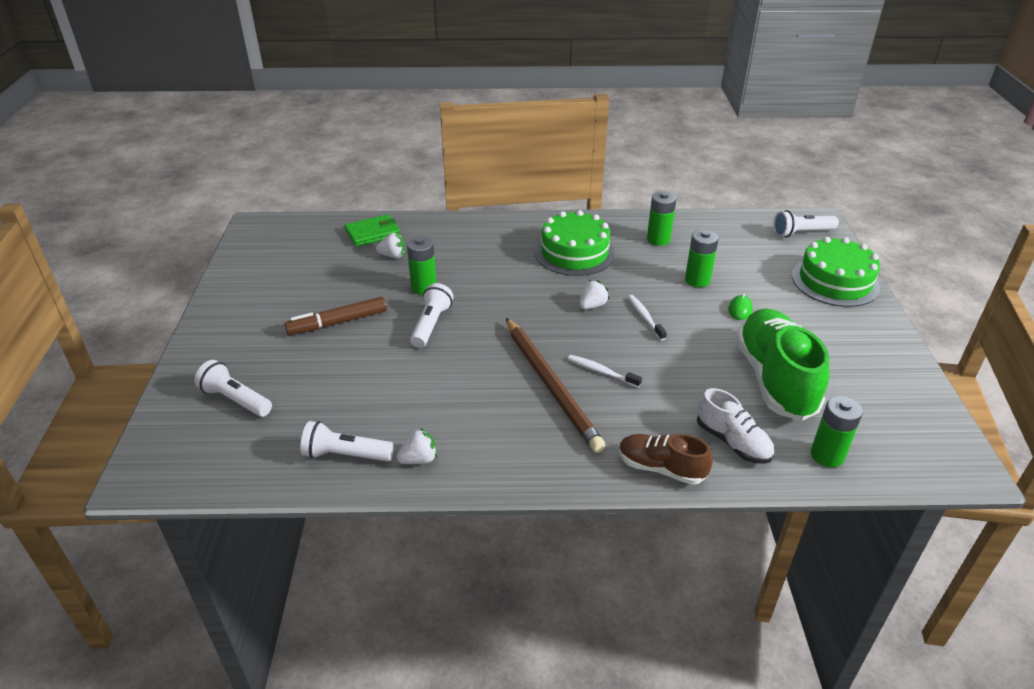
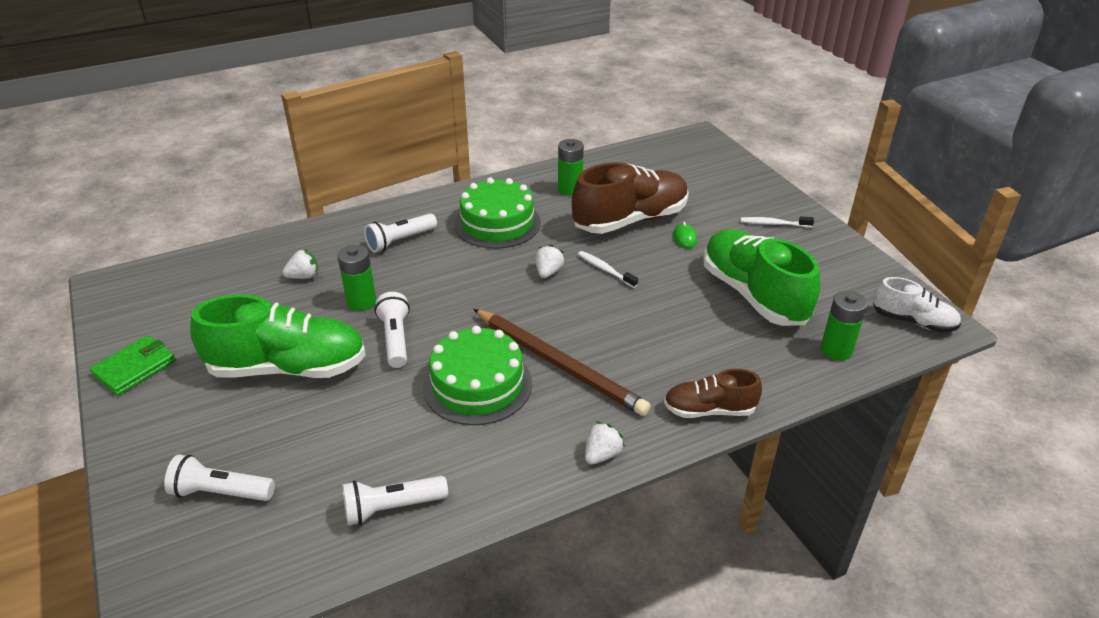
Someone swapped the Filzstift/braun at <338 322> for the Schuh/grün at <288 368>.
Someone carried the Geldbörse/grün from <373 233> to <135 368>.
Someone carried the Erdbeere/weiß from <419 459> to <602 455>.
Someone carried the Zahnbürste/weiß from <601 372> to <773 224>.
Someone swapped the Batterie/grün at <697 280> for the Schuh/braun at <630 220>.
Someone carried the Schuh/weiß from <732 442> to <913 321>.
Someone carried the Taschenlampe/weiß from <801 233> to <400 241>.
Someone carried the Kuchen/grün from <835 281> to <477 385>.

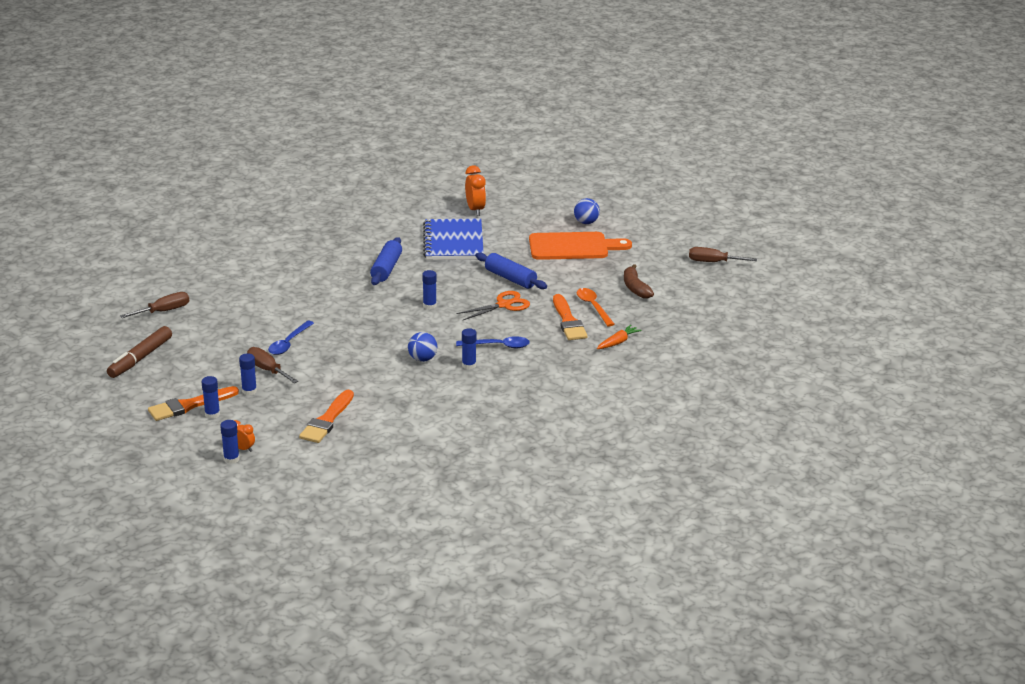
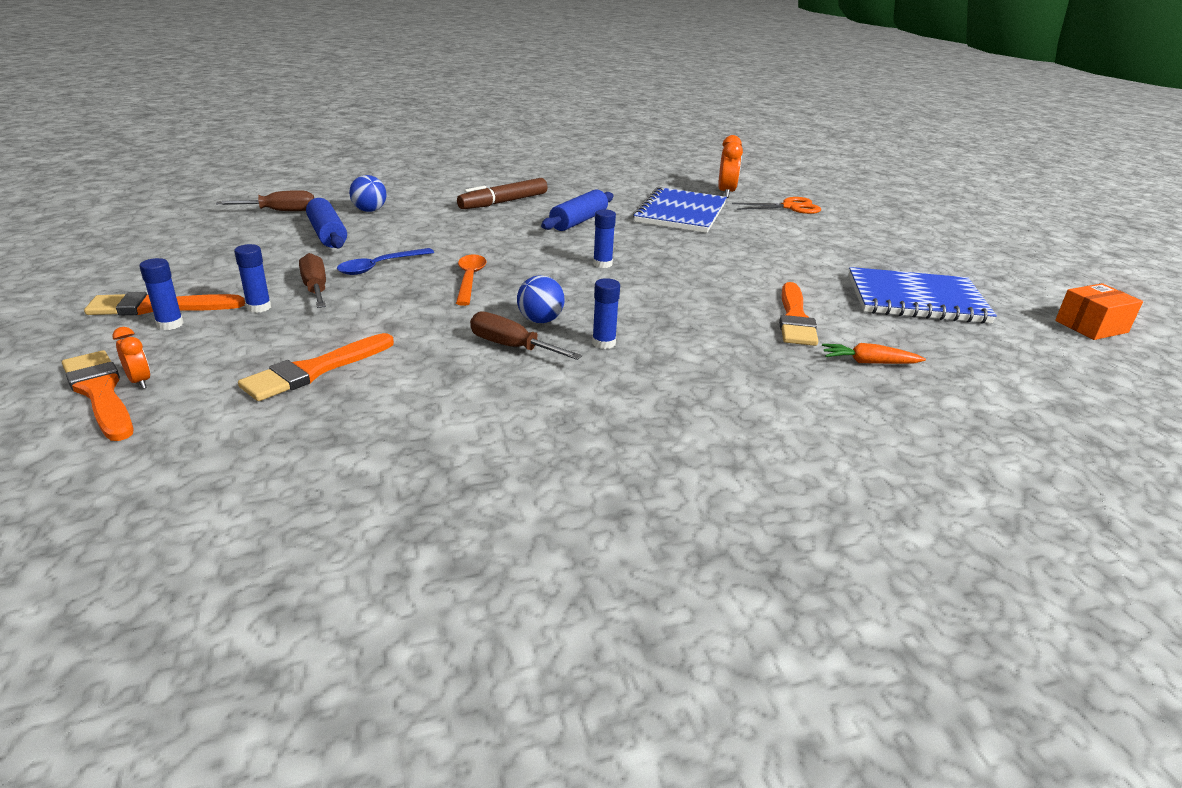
Someone carried the Filzstift/braun from <140 358> to <503 202>.
Someone swapped the Klebestift/blau at <231 459> for the Pinsel/orange at <100 393>.
Someone took away the Löffel/blau at <498 346>.
Someone carried the Schere/orange from <504 305> to <790 207>.
Someone carried the Nudelholz/blau from <510 278> to <327 234>.
Someone took away the Schneidebrett/orange at <573 247>.
Someone carried the Ball/blau from <586 222> to <369 210>.
Someone carried the Löffel/orange from <593 307> to <470 279>.
Someone rotated the Karotte/orange at <618 342> by 150 degrees counterclockwise.
Someone swapped the Banane/braun at <635 288> for the Notizbuch/blau at <916 299>.
Someone carried the Schraubenzieher/braun from <713 262> to <511 347>.
Someone put down the Schachtel/orange at <1091 326>.

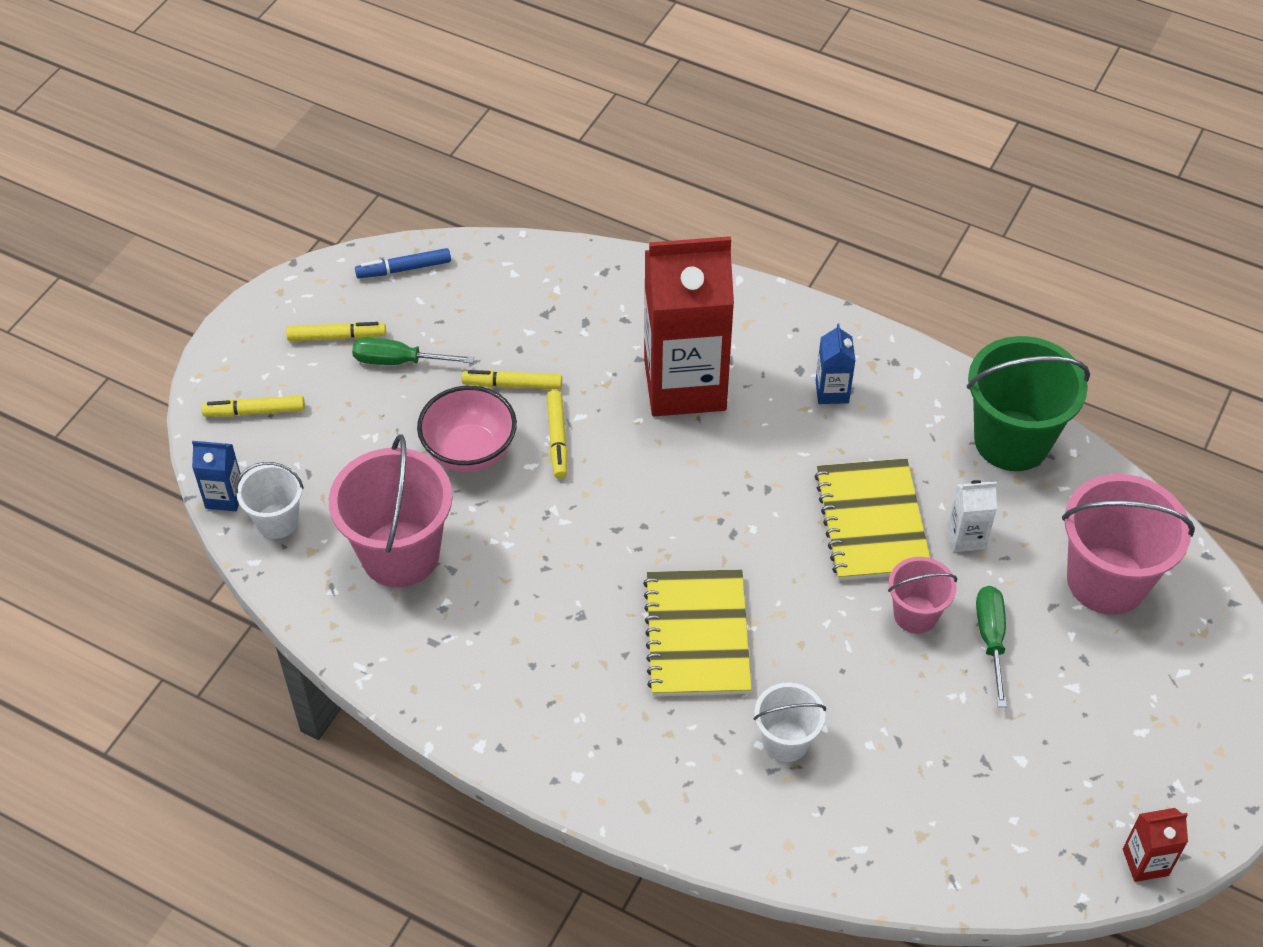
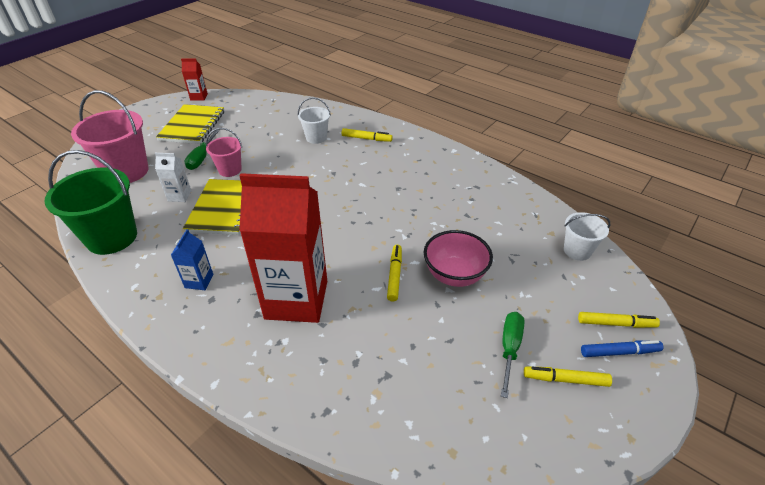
Someone took away the Getränkekarton/blau at <224 497>.
Someone took away the Eimer/rosa at <400 554>.
Someone rotated the Schraubenzieher/grün at <399 361> by 90 degrees counterclockwise.
Someone carried the Filzstift/blau from <404 269> to <619 352>.
Someone carried the Filzstift/gelb from <512 384> to <366 139>.
Someone carried the Notizbuch/gelb from <697 635> to <192 126>.

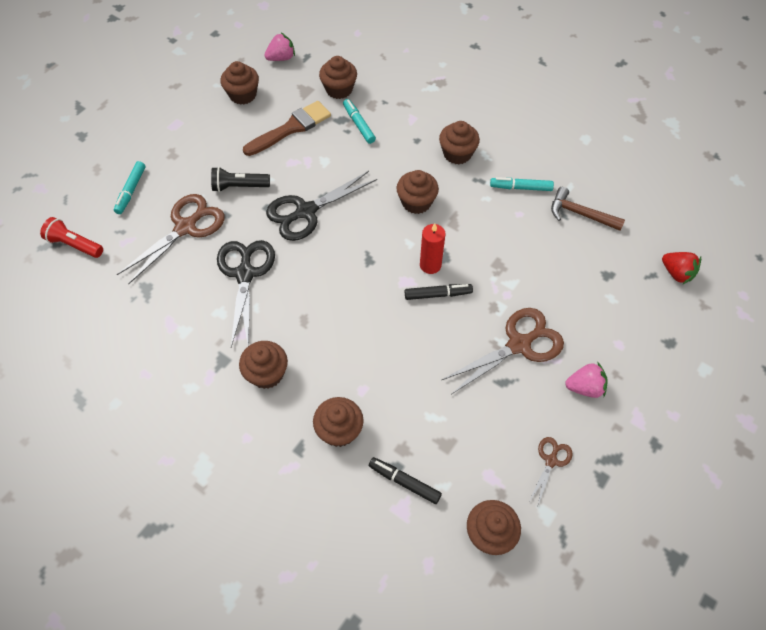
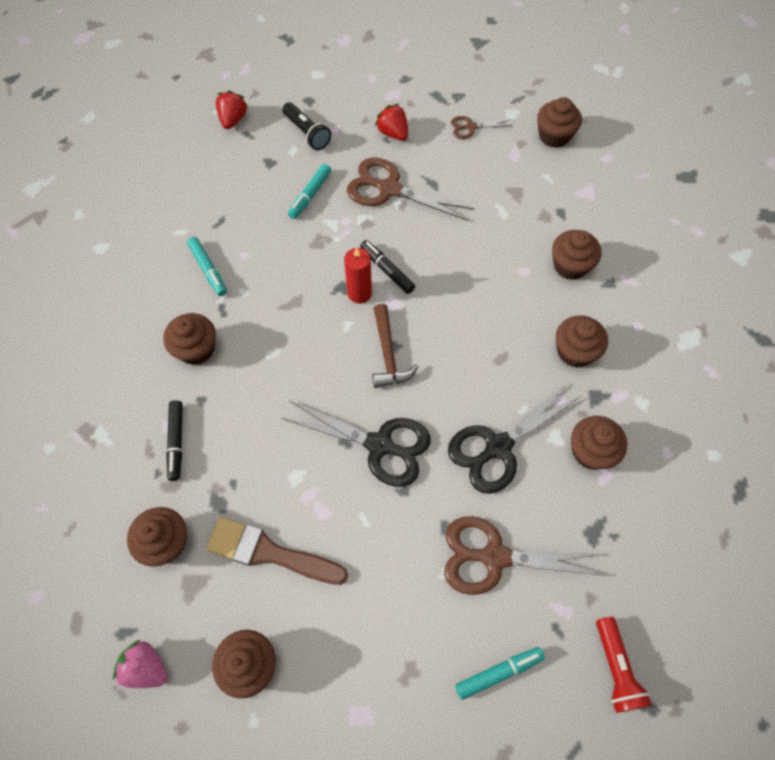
Someone carried the Taschenlampe/schwarz from <239 186> to <307 133>.
Someone carried the Filzstift/türkis from <358 124> to <310 195>.
Someone carried the Filzstift/schwarz from <404 482> to <176 442>.
Someone carried the Muffin/braun from <416 202> to <591 451>.
Someone carried the Hammer/braun from <580 214> to <388 354>.
Someone repainted the Erdbeere/rosa at <585 387>, which became the Erdbeere/rot at <393 133>.

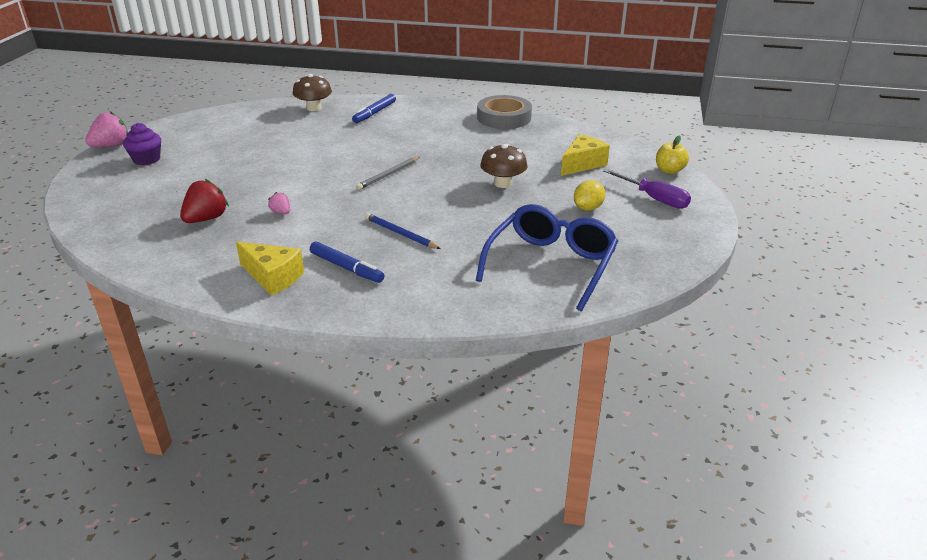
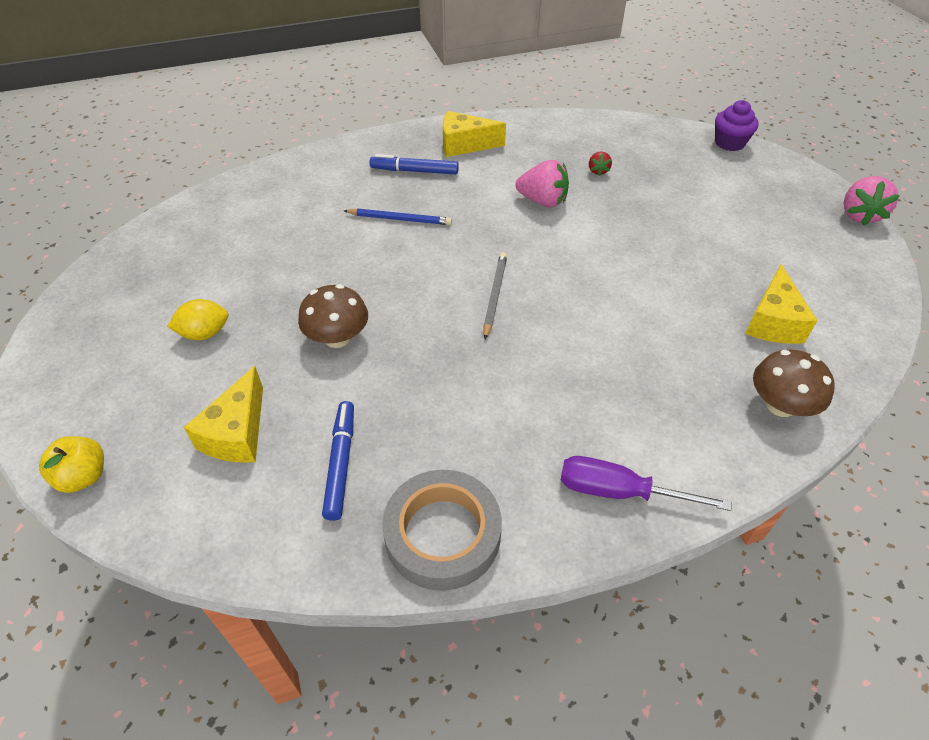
Someone carried the Muffin/lila from <147 159> to <729 143>.
Someone scaled the Erdbeere/rot at <206 219> by 0.53.
Someone scaled the Erdbeere/rosa at <281 212> by 1.89.
Someone carried the Filzstift/blau from <374 113> to <341 463>.
Someone took away the Brille/blau at <551 264>.
Someone rotated the Zitrone/gelb at <588 208> by 60 degrees clockwise.
Someone carried the Schraubenzieher/lila from <654 199> to <619 492>.
Someone put down the Käse/gelb at <773 321>.

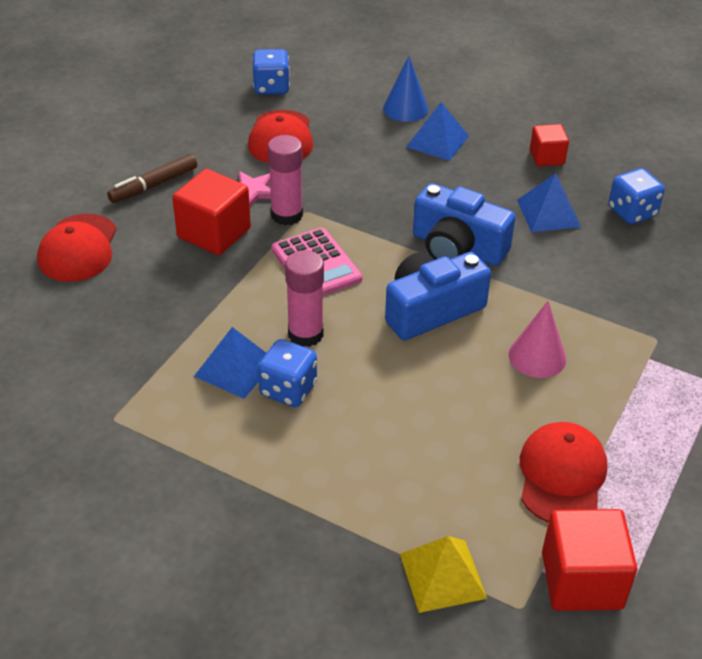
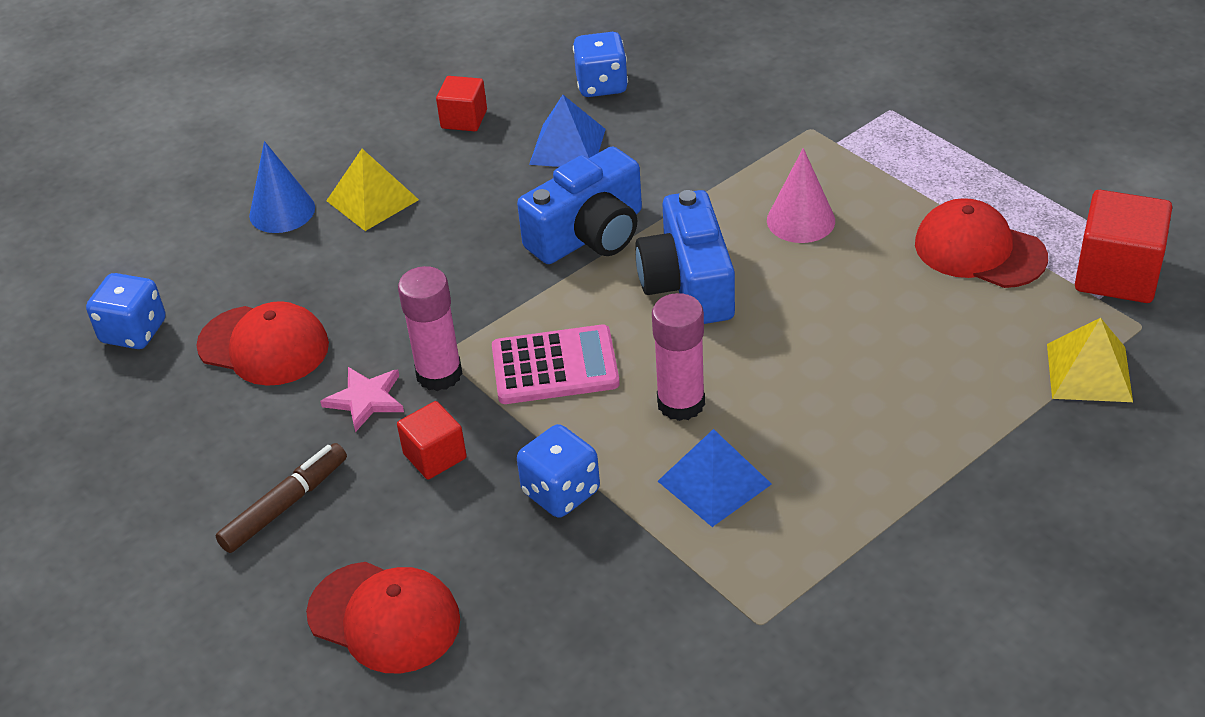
Someone rotated the Filzstift/braun at <154 185> by 120 degrees counterclockwise.
Someone scaled the Kubus/rot at <214 233> by 0.59.
Someone carried the Spielwürfel/blau from <288 389> to <561 492>.
Someone repainted the Pyramide/blau at <437 141>, which became the Pyramide/gelb at <372 200>.

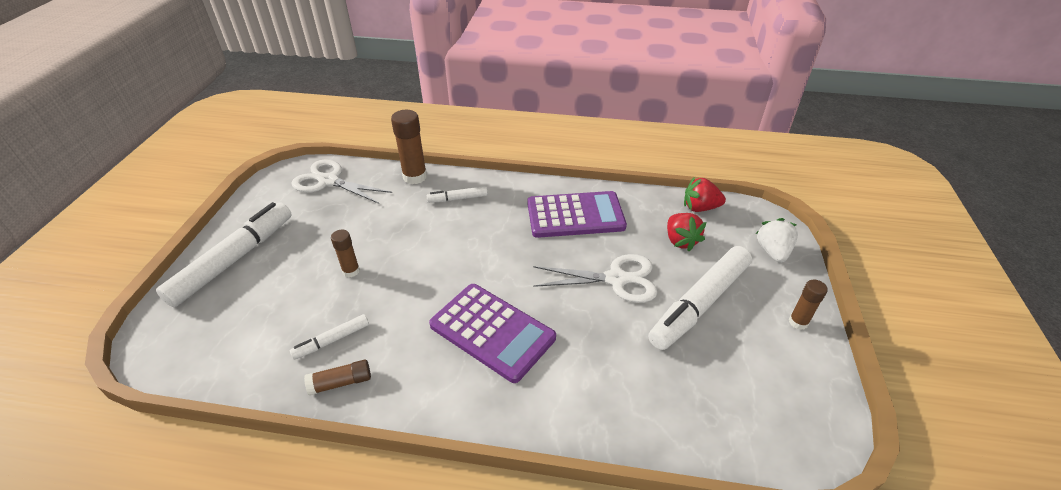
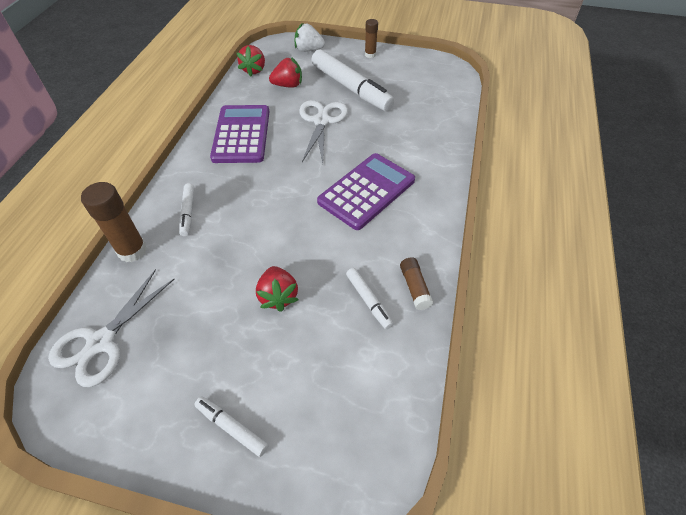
Someone scaled the Filzstift/weiß at <234 260> by 0.47.
Someone swapped the Klebestift/braun at <351 271> for the Erdbeere/rot at <278 296>.

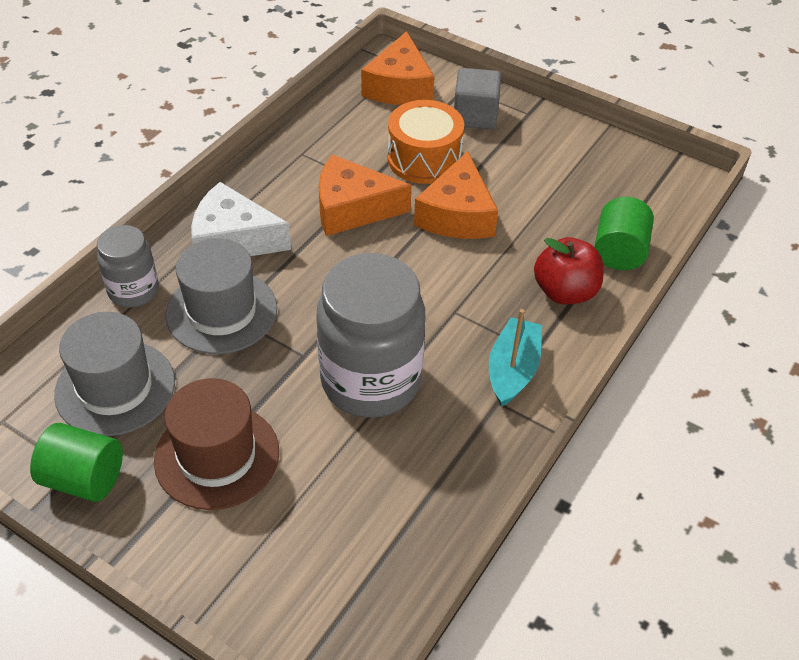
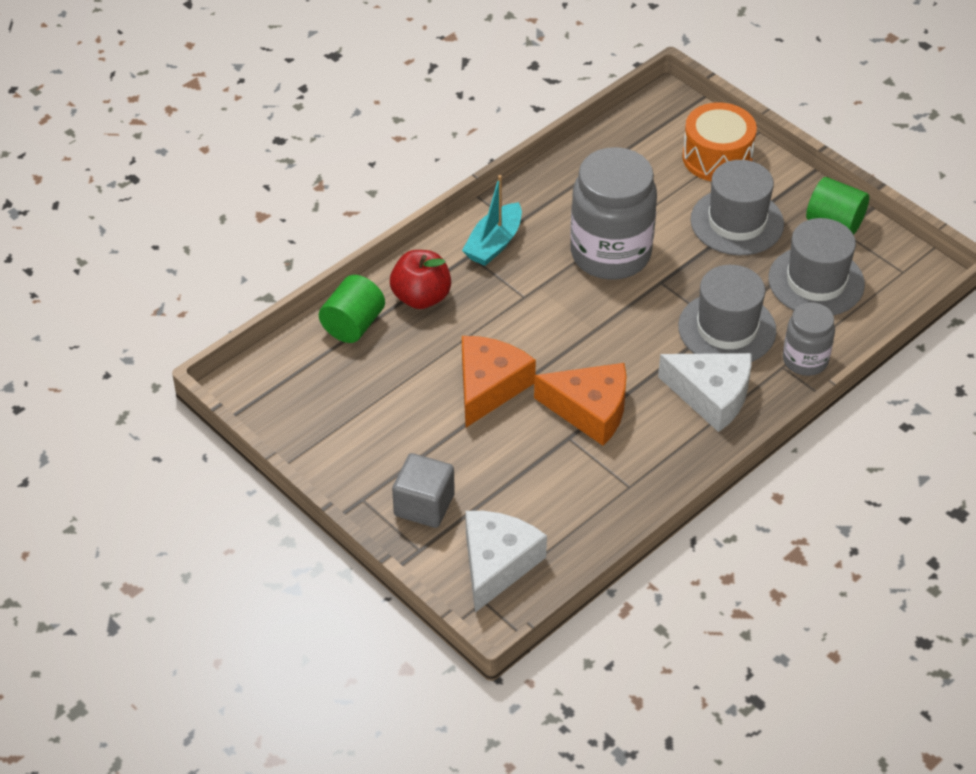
Someone repainted the Hut/braun at <217 456>, which became the Hut/grau at <737 222>.
Someone repainted the Käse/orange at <399 87>, which became the Käse/weiß at <497 564>.
Someone carried the Trommel/orange from <424 159> to <717 157>.

